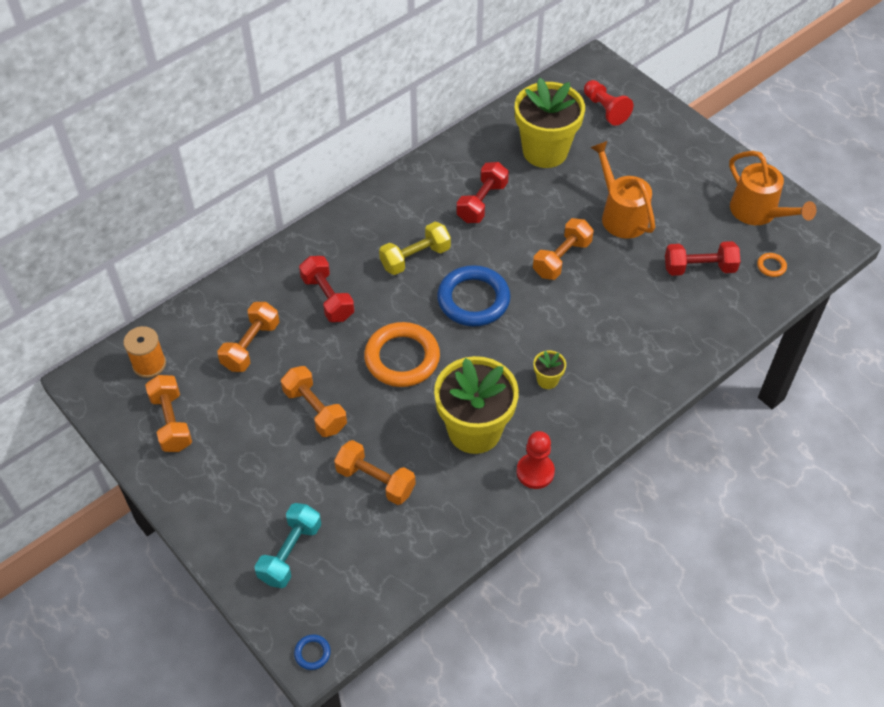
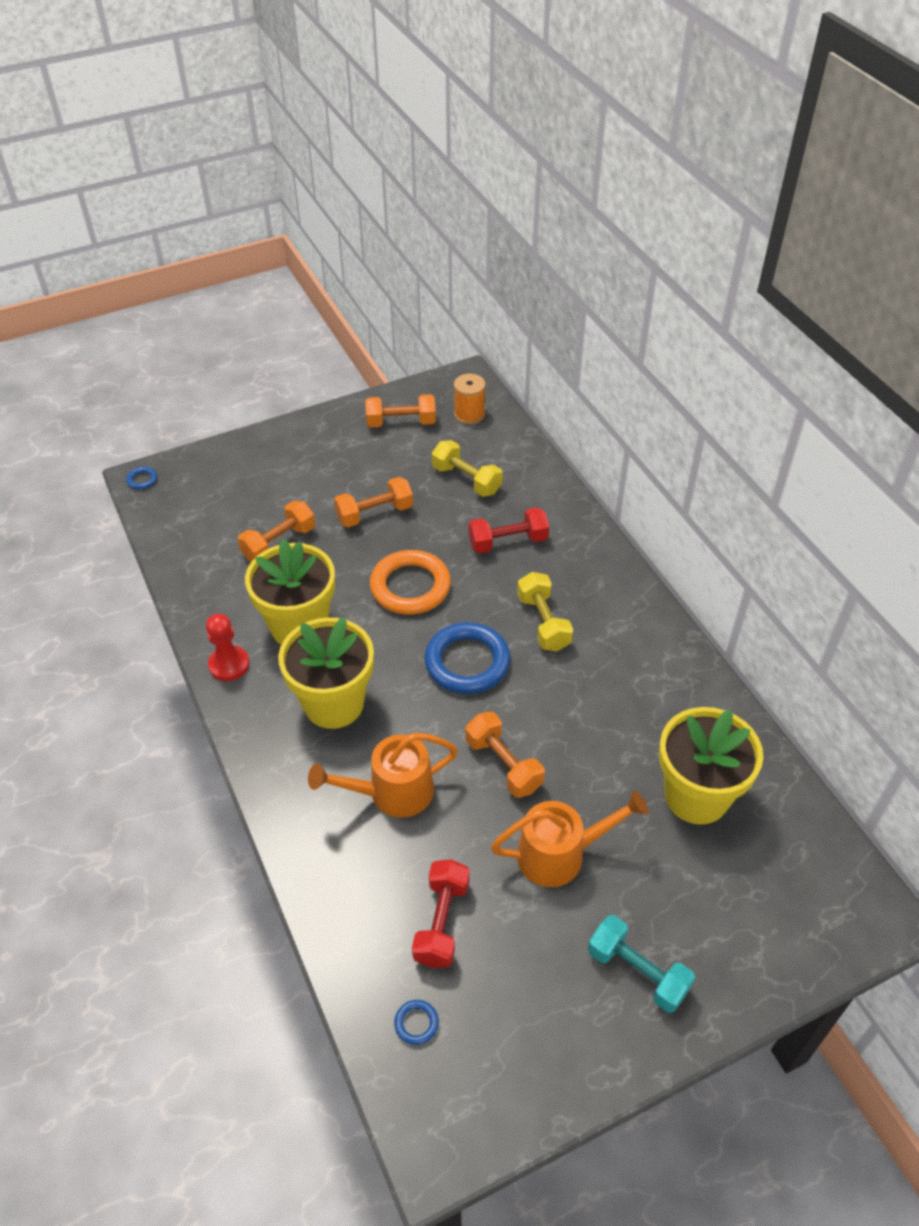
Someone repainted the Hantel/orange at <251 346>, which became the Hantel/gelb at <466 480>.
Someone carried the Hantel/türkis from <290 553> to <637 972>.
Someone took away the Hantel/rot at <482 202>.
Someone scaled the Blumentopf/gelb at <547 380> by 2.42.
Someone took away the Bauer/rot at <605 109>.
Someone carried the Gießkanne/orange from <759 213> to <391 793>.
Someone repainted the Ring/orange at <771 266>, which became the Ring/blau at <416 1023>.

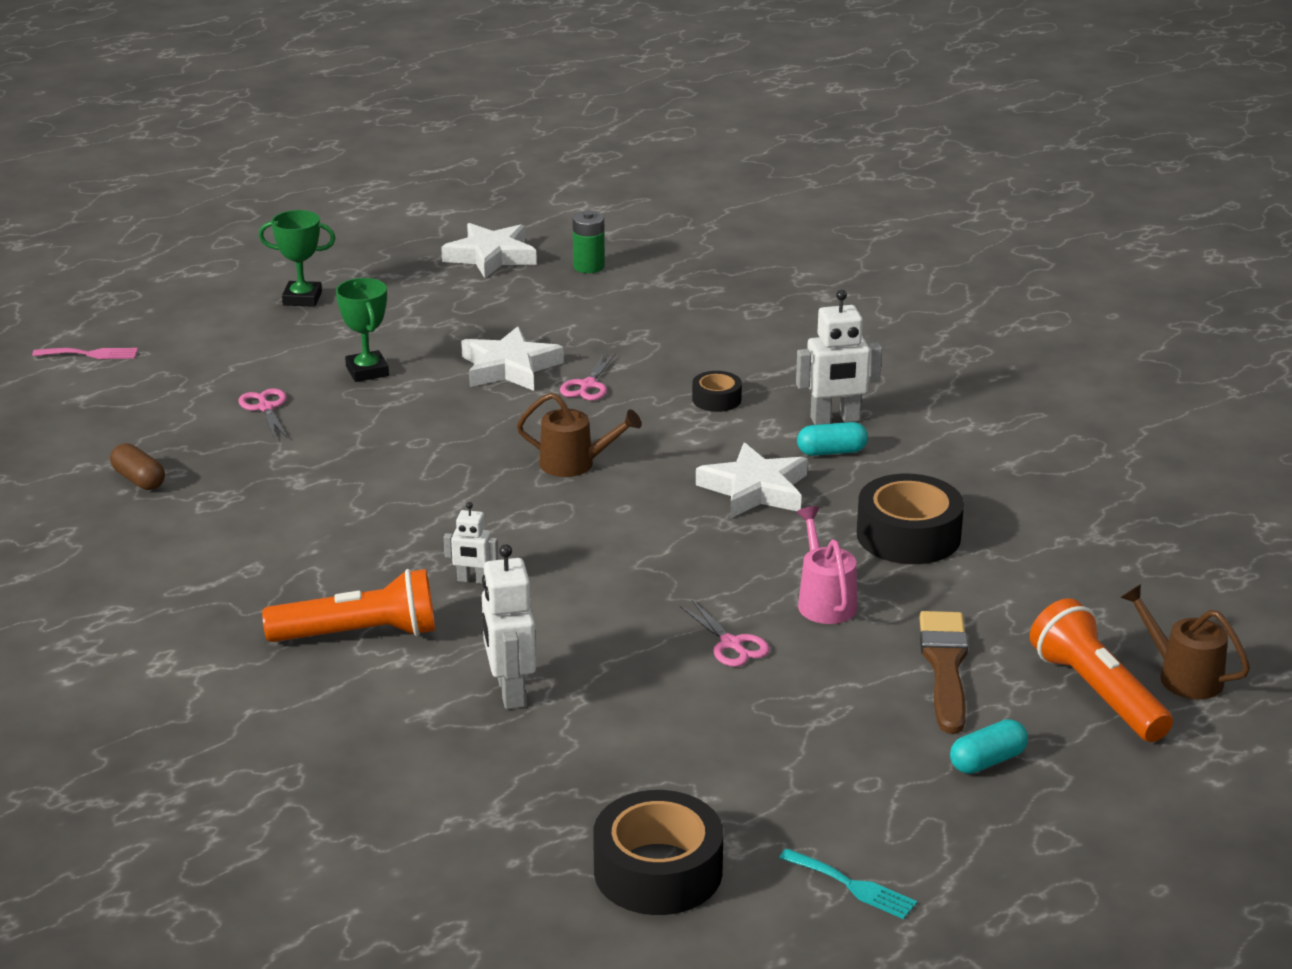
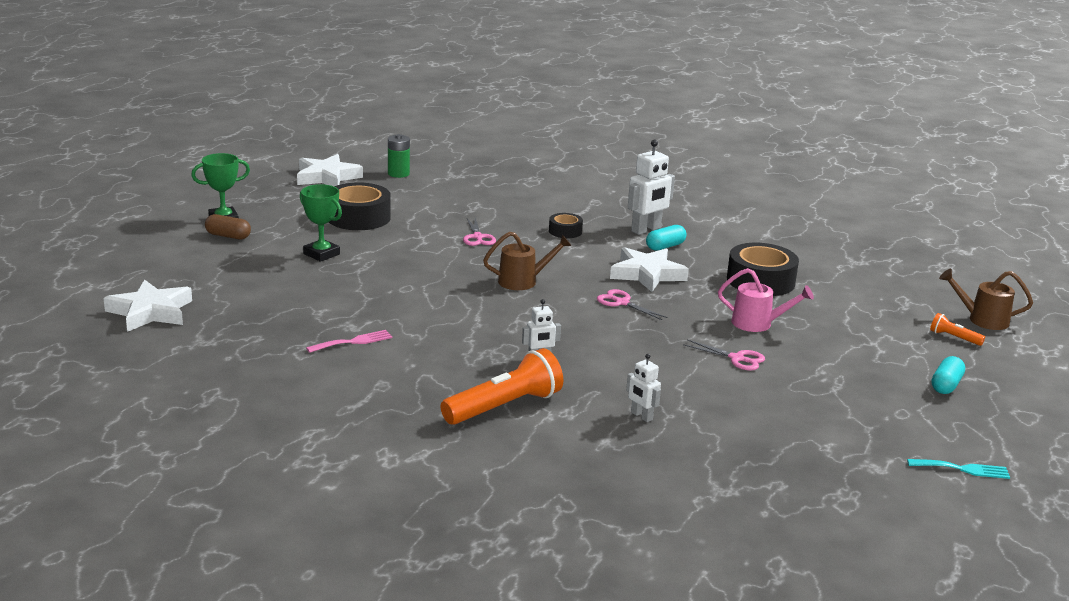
Someone carried the Gabel/rosa from <90 354> to <353 342>.
Someone carried the Kapsel/braun from <139 480> to <228 236>.
Someone carried the Schere/rosa from <266 408> to <622 303>.
Someone carried the Stern/weiß from <510 367> to <150 312>.
Someone scaled the Roboter/weiß at <510 691> by 0.56.
Someone carried the Klebeband/schwarz from <658 871> to <358 217>.
Someone rotated the Gießkanne/rosa at <824 600> by 150 degrees clockwise.
Someone took away the Pinsel/braun at <945 667>.
Someone scaled the Taschenlampe/orange at <1097 693> by 0.47.

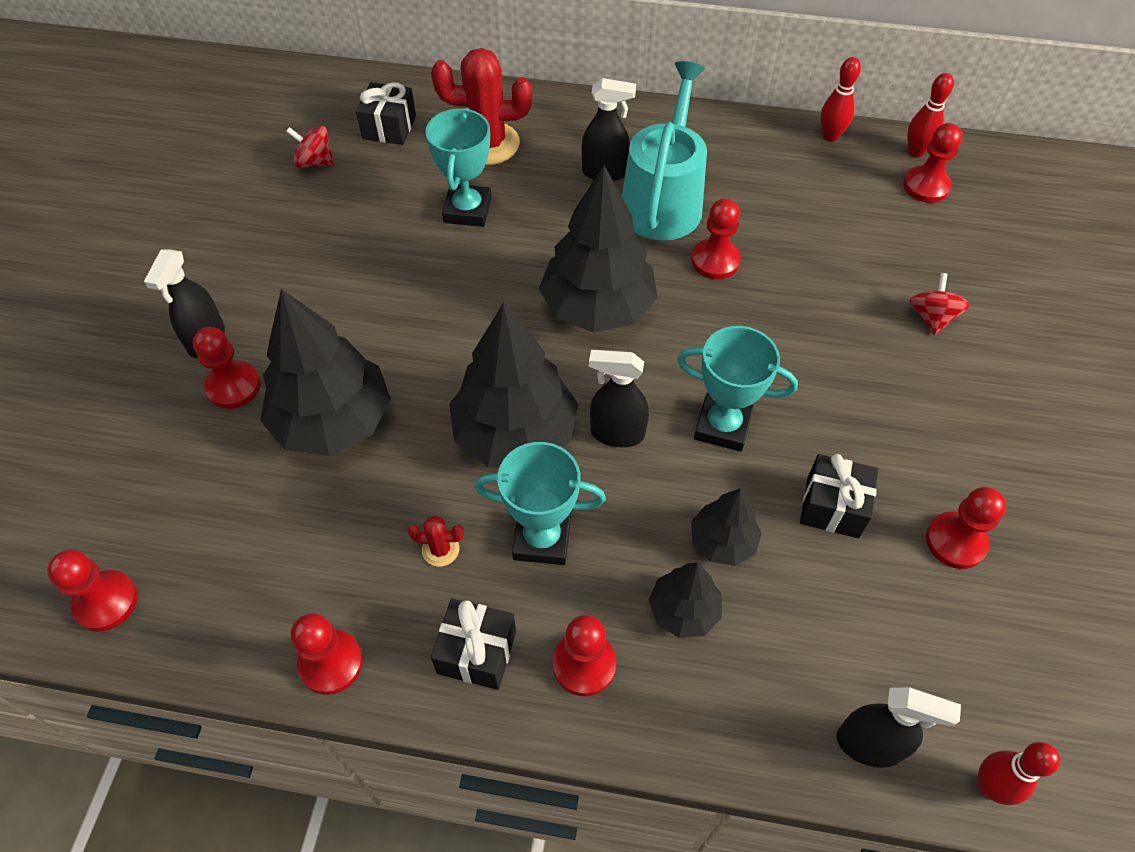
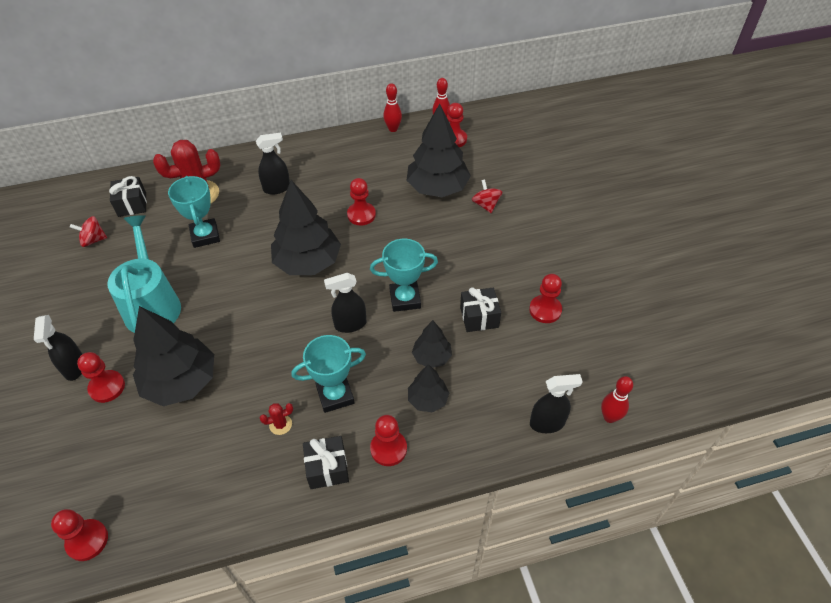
Someone took away the Bauer/rot at <331 663>.
Someone carried the Baum/schwarz from <514 433> to <437 188>.
Someone carried the Gießkanne/türkis from <663 201> to <152 305>.

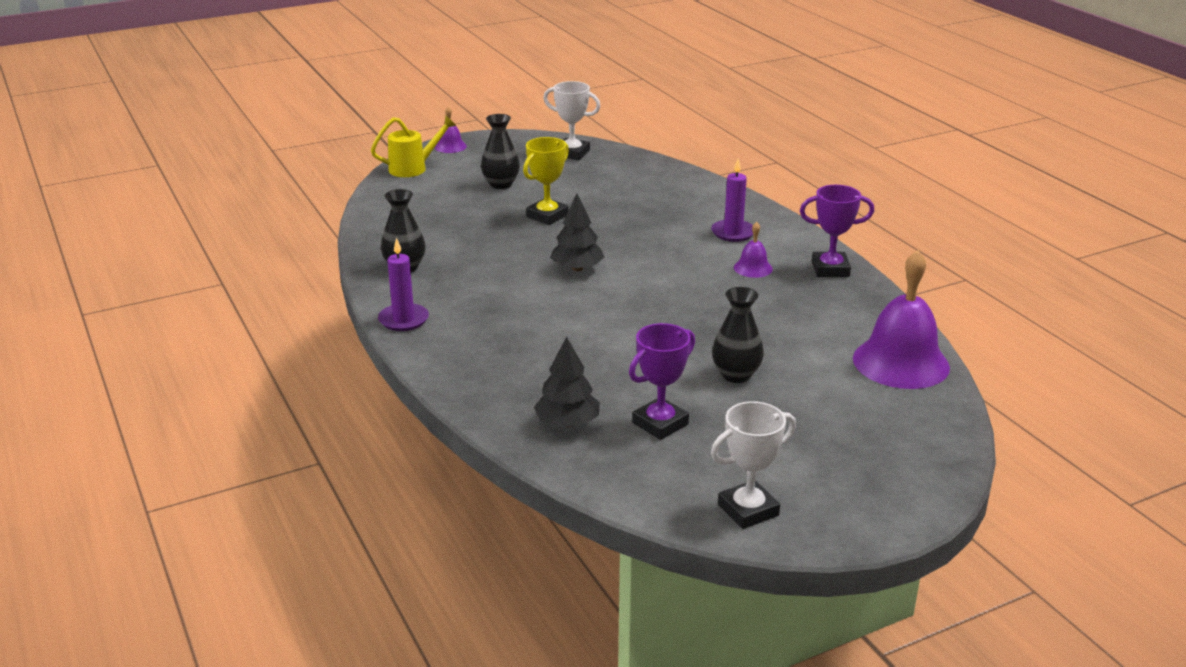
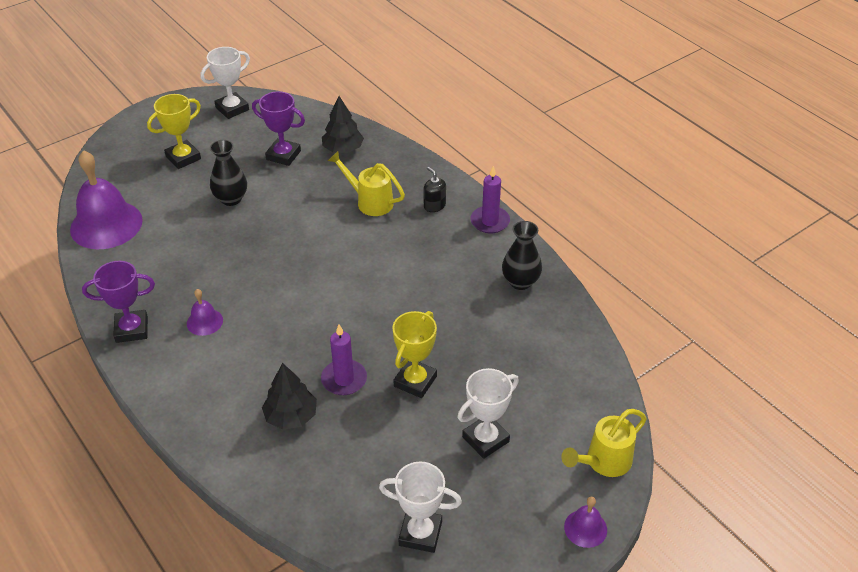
Someone swapped the Vase/schwarz at <501 184> for the Pokal/weiß at <485 439>.
Someone carried the Baum/schwarz from <577 268> to <291 416>.
Someone rotated the Pokal/lila at <660 424> by 75 degrees clockwise.
Someone carried the Kerze/lila from <733 233> to <344 379>.
Someone put down the Pokal/gelb at <183 158>.
Someone put down the Gießkanne/gelb at <370 202>.
Someone put down the Seifenspender/schwarz at <434 206>.

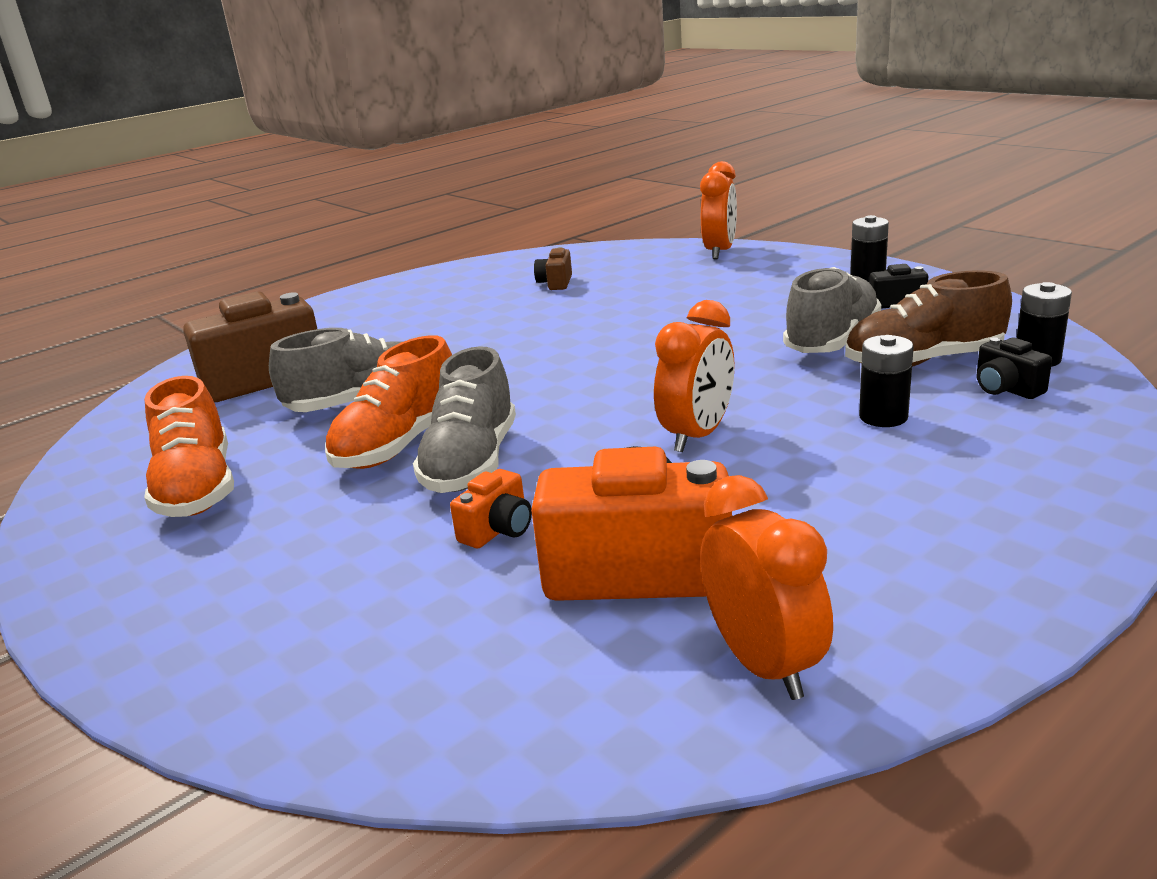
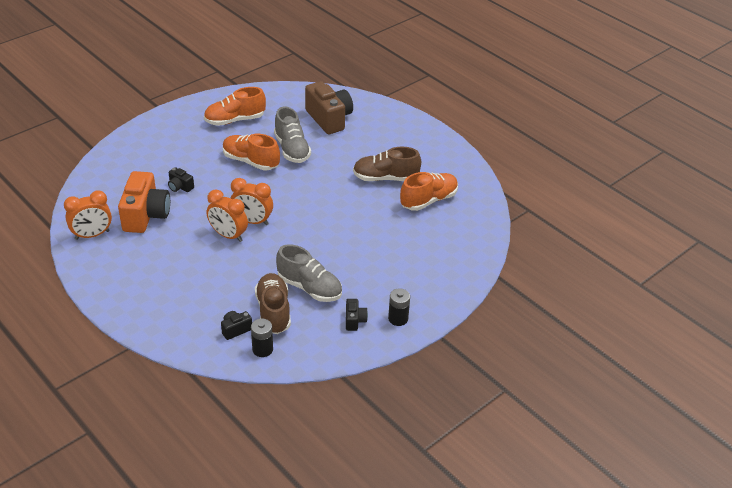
Someone took away the Schuh/grau at <471 463>.
Someone repainted the Kamera/orange at <498 530>, which became the Kamera/schwarz at <180 187>.
Someone swapped the Kamera/braun at <555 283> for the Schuh/orange at <428 200>.
Someone carried the Wecker/orange from <720 252> to <252 221>.
Someone took away the Batterie/schwarz at <883 417>.
Someone put down the Schuh/braun at <385 178>.

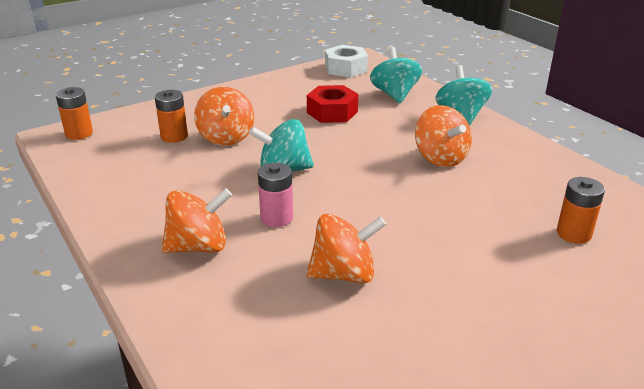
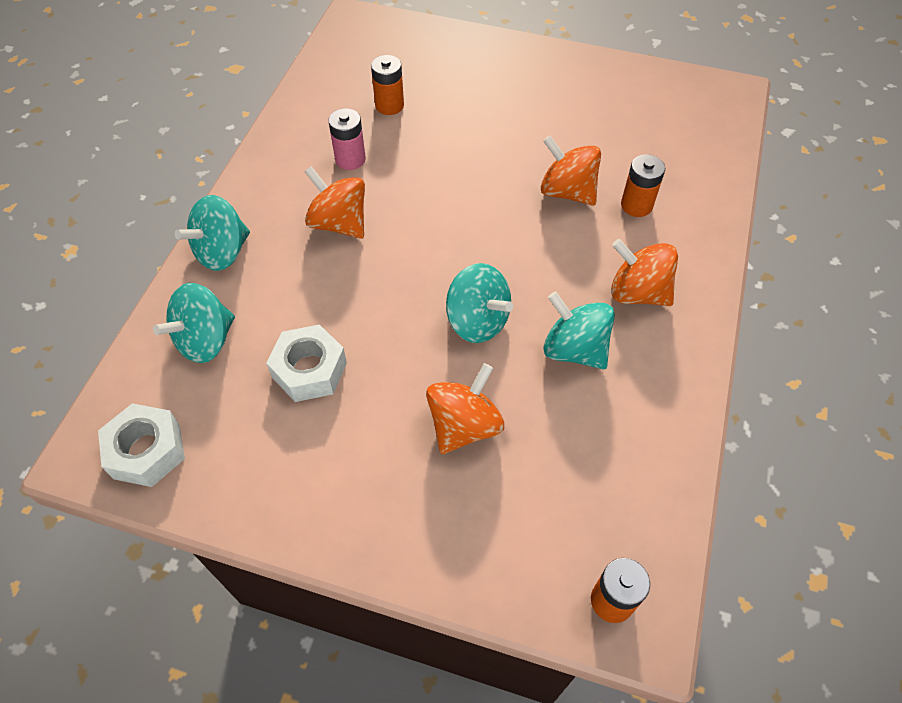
Someone carried the Batterie/orange from <174 136> to <636 205>.
Someone carried the Batterie/rosa from <276 218> to <350 159>.
Someone repainted the Sechskantmutter/rot at <332 112>, which became the Sechskantmutter/weiß at <309 370>.
Someone rotated the Kreisel/orange at <440 158> by 75 degrees counterclockwise.
Someone put down the Kreisel/türkis at <574 349>.

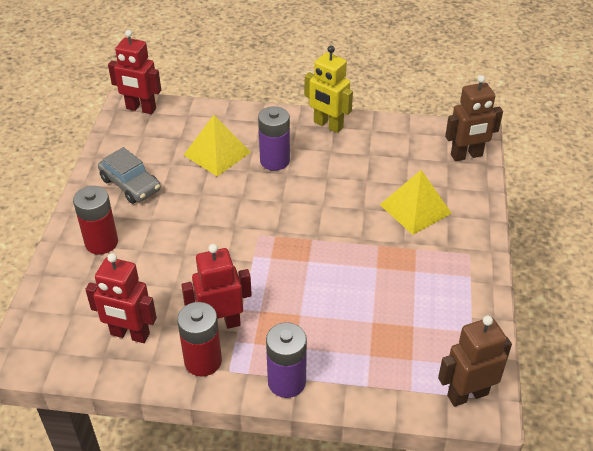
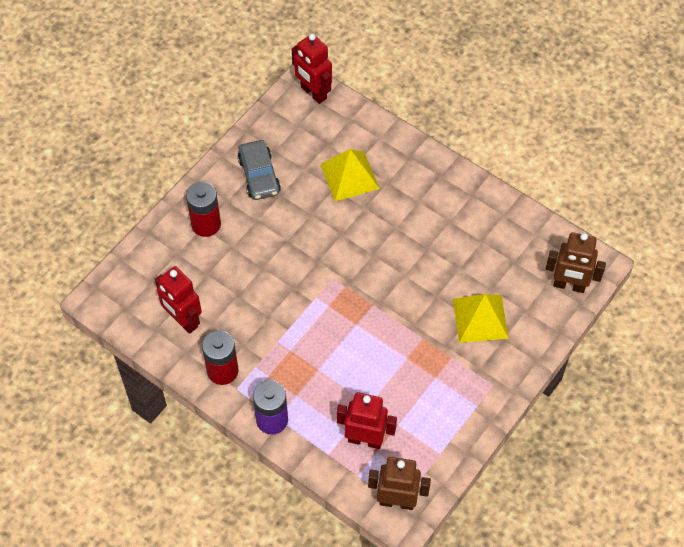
Someone carried the Roboter/rot from <221 324> to <365 439>.
Someone took away the Batterie/lila at <274 161>.
Someone took away the Roboter/gelb at <328 125>.

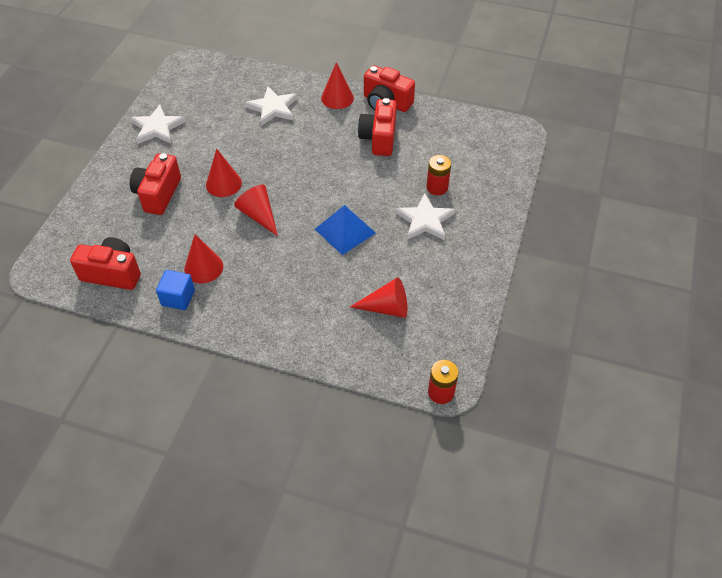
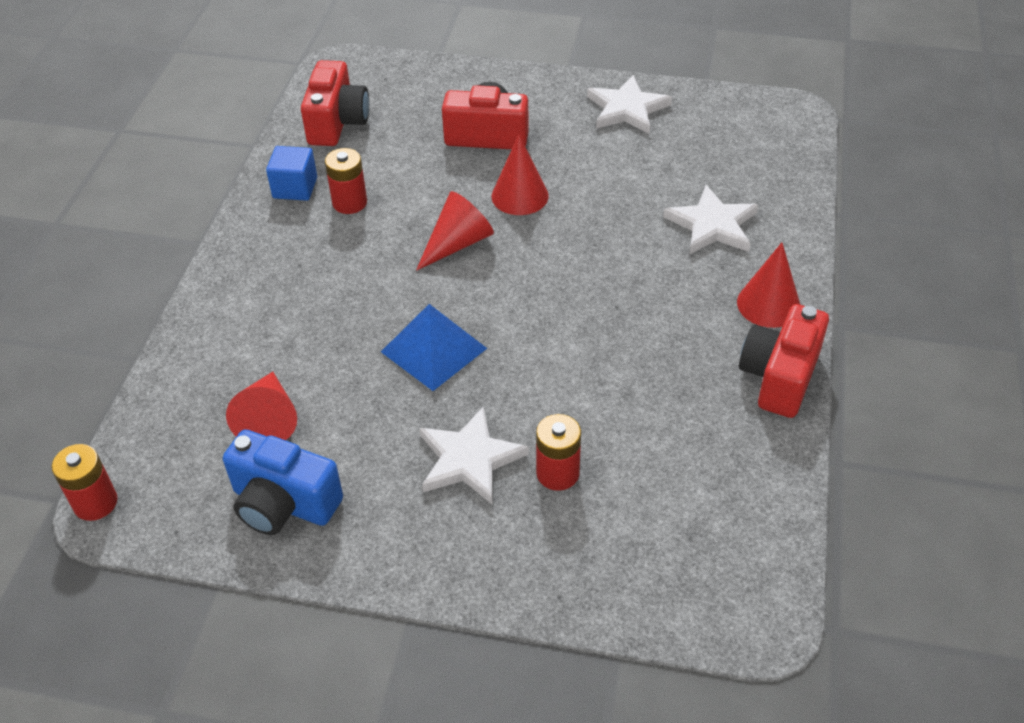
Someone swapped the Kegel/rot at <203 267> for the Batterie/rot at <349 203>.
Someone took away the Kamera/rot at <379 138>.
Someone put down the Kamera/blau at <283 503>.

